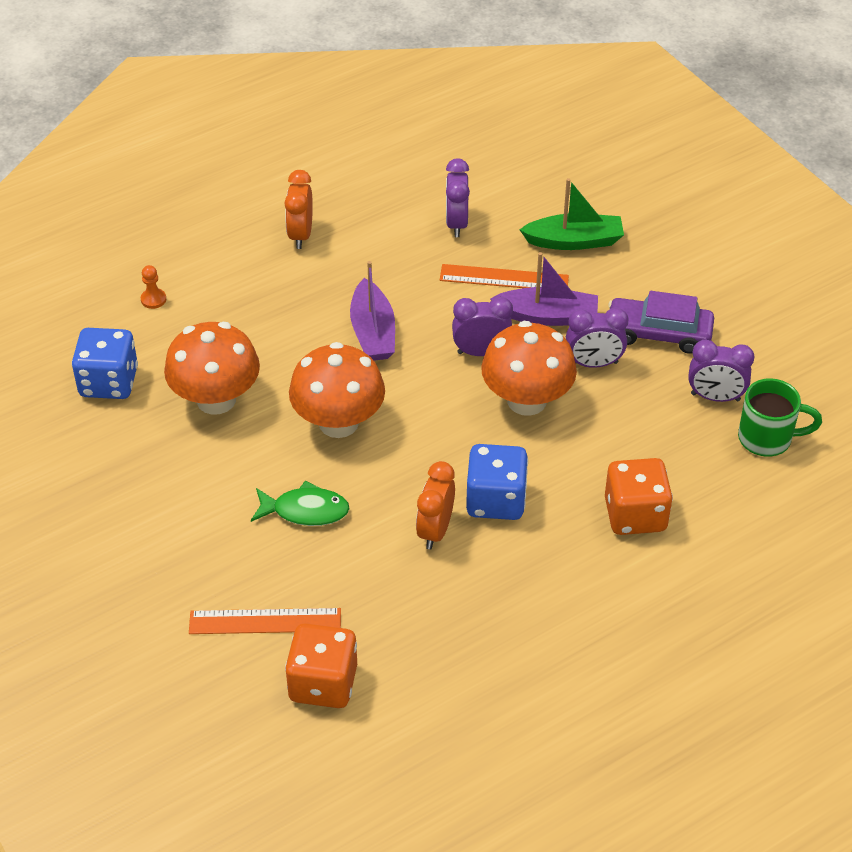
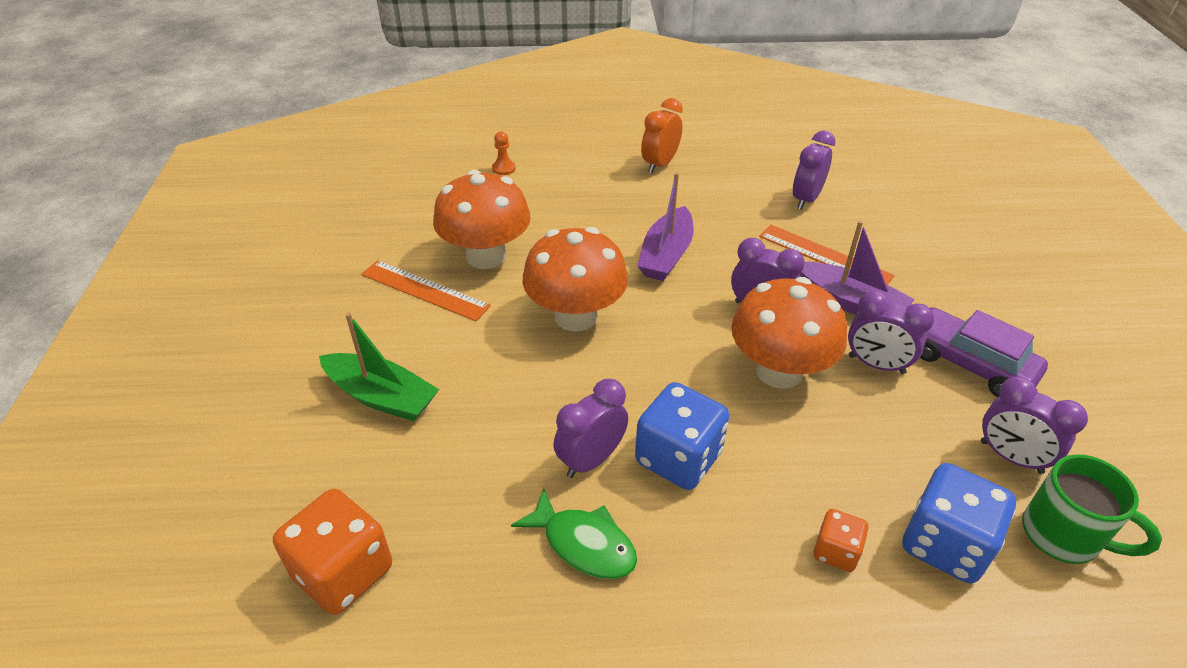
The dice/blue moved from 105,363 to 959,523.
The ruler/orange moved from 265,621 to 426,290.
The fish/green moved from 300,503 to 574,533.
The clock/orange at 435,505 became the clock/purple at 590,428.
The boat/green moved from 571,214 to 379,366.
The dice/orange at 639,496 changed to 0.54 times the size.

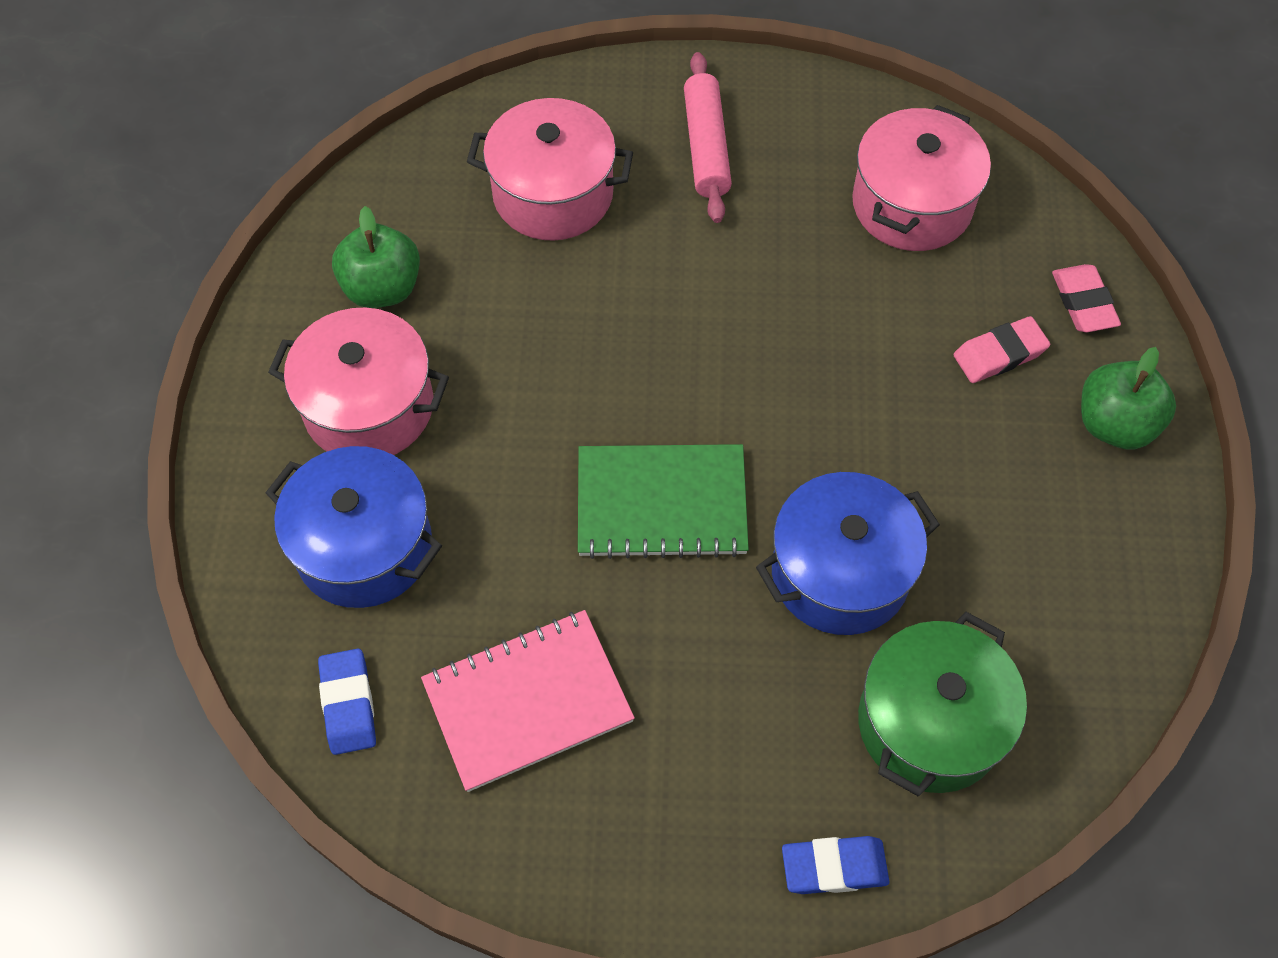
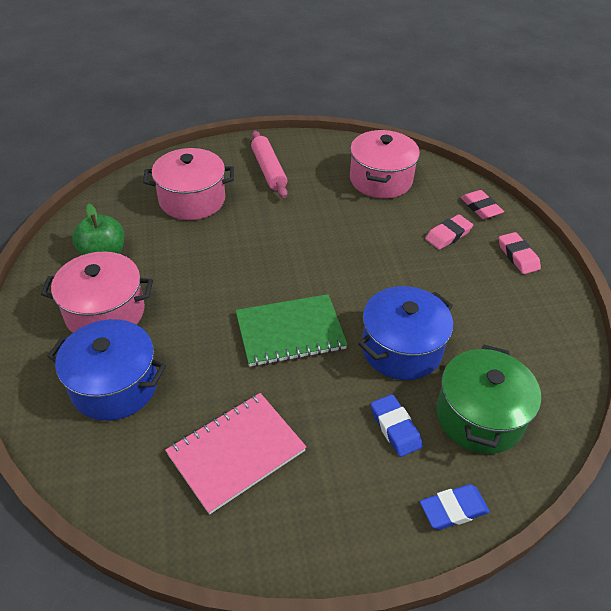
The eraser/blue moved from 347,702 to 397,425.
The apple/green at 1128,398 was replaced by the eraser/pink at 520,253.

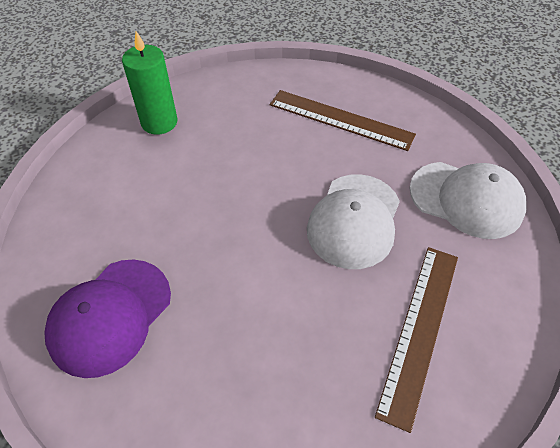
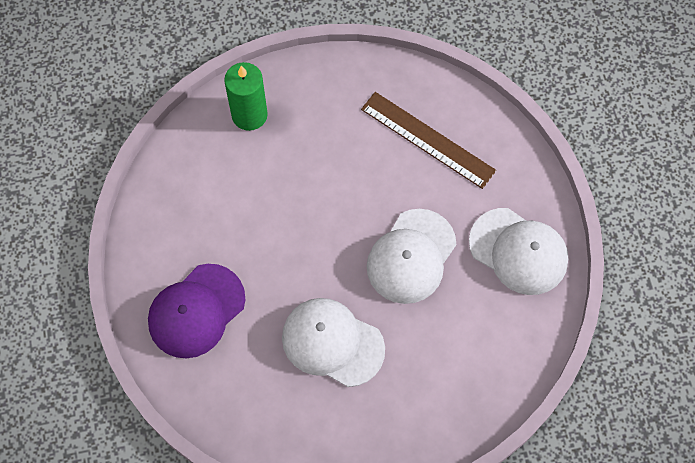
The ruler/brown at 416,340 disappeared.
The cap/white at 333,342 appeared.

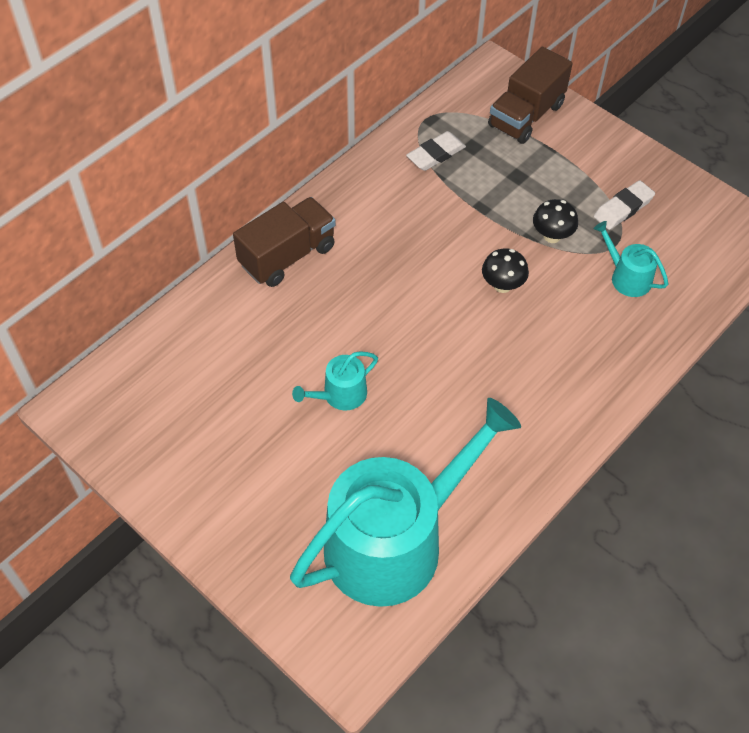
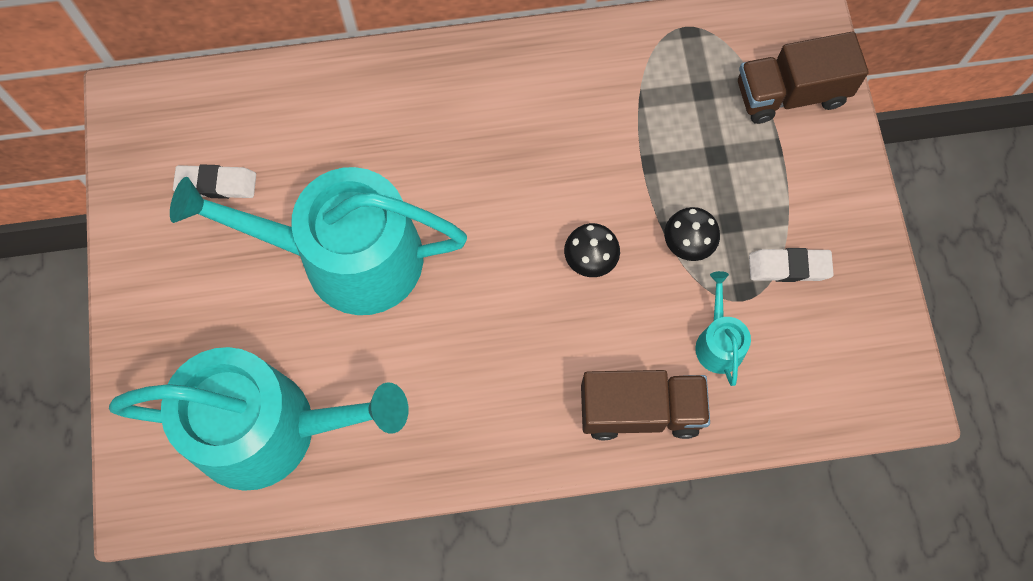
The truck/brown moved from 284,242 to 645,405.
The watering can/turquoise at 335,381 changed to 2.46 times the size.
The eraser/white moved from 436,151 to 214,181.

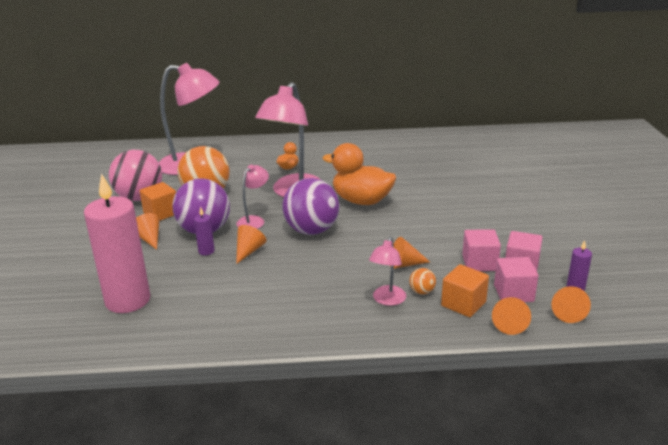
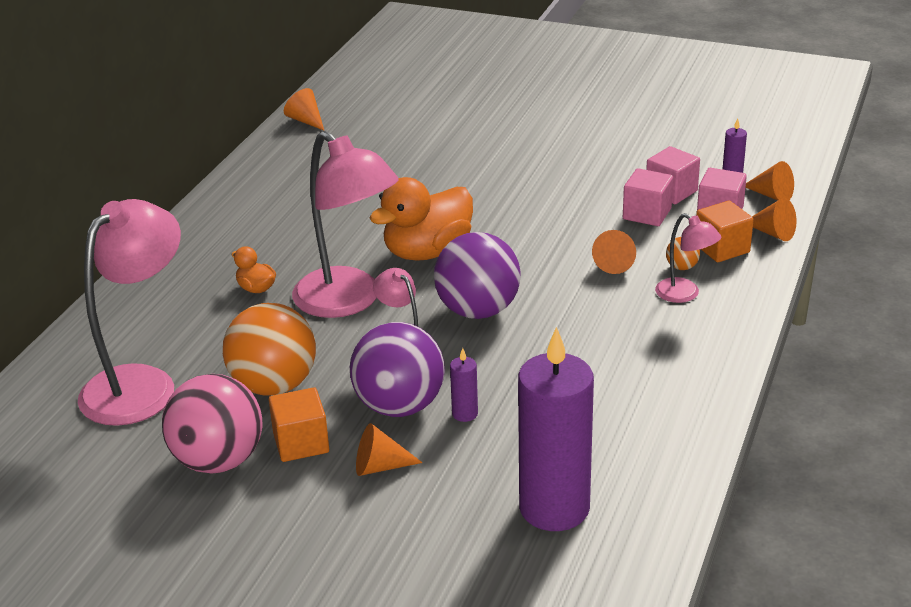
The candle/pink at 117,243 became the candle/purple at 556,429.
The cone/orange moved from 251,244 to 304,109.

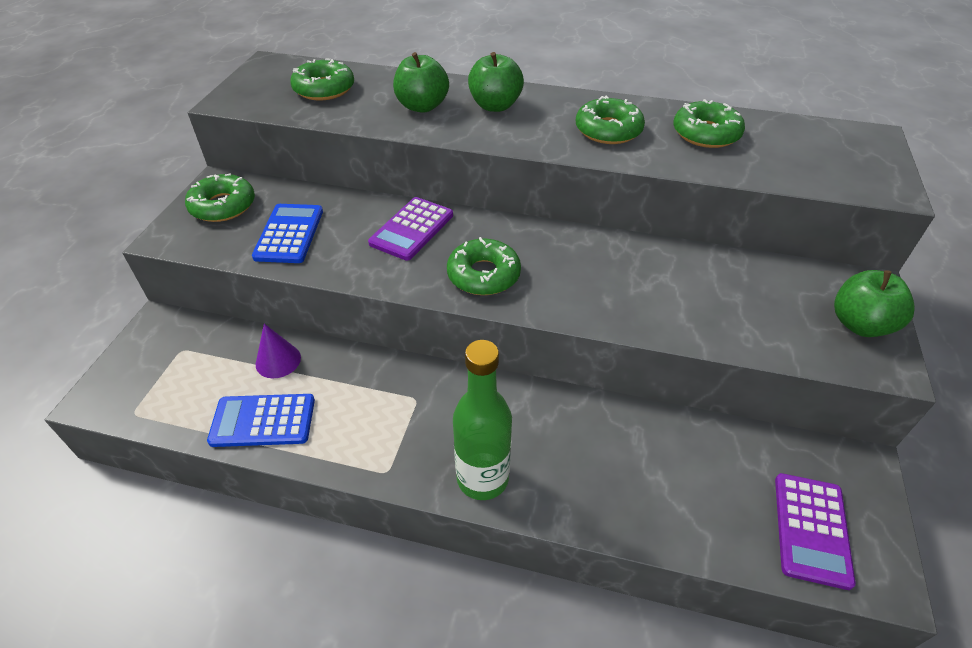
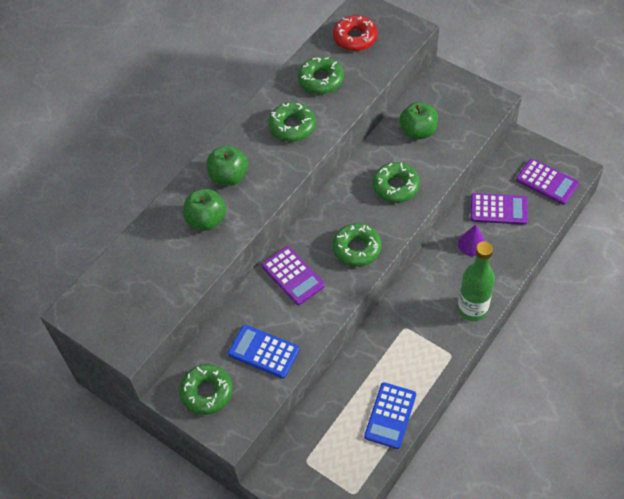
The cone/purple moved from 278,351 to 472,240.
The donut/green moved from 322,79 to 396,182.
The apple/green moved from 874,303 to 418,121.
The donut/red at 355,33 appeared.
The calculator/purple at 499,209 appeared.

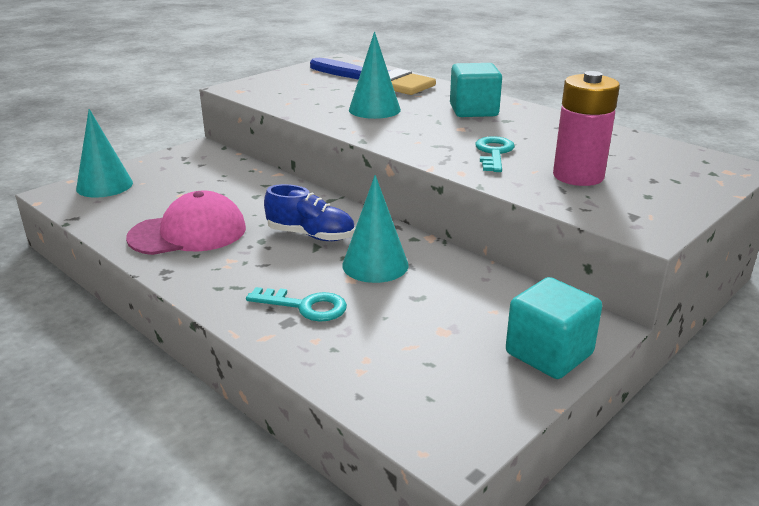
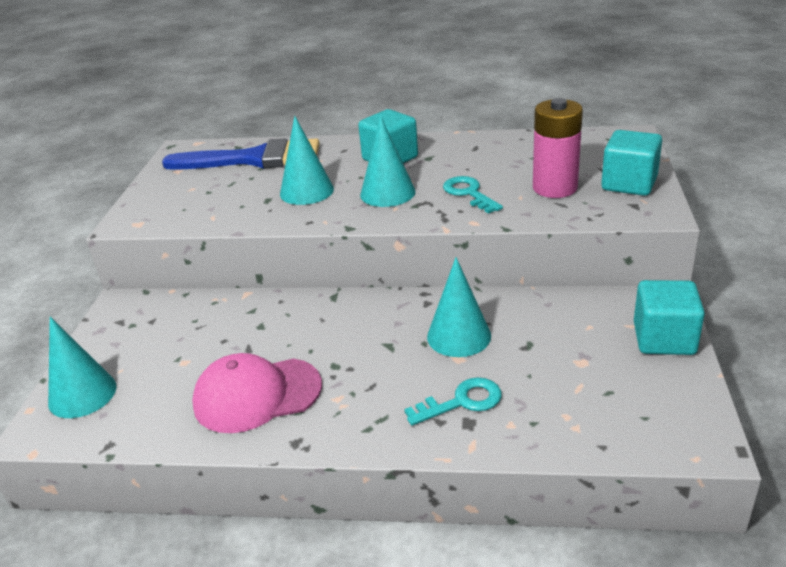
The cap/pink at 186,223 turned 135 degrees counterclockwise.
The shoe/blue at 309,212 disappeared.
The cone/turquoise at 388,161 appeared.
The cube/turquoise at 631,163 appeared.

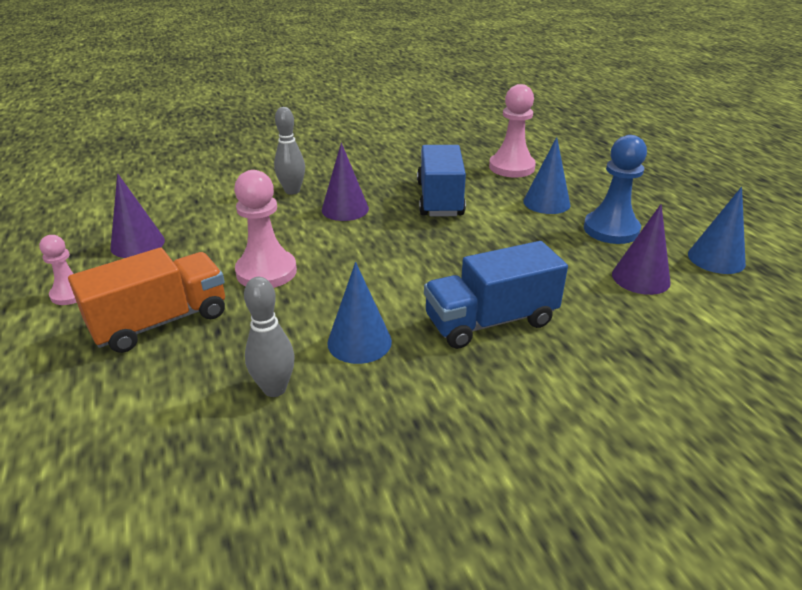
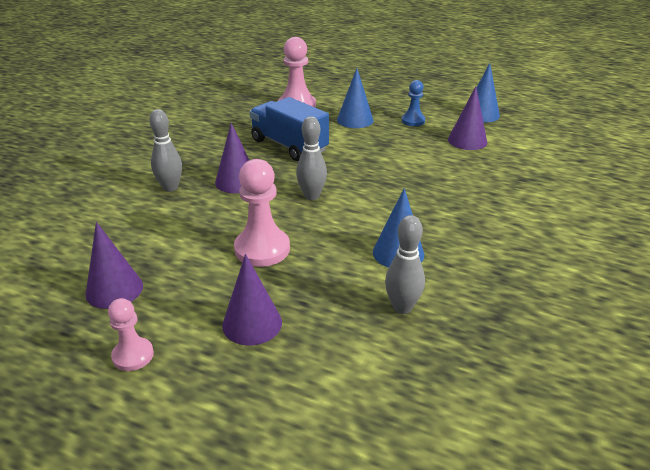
The truck/orange at 146,300 was replaced by the cone/purple at 252,300.
The truck/blue at 496,295 disappeared.
The pawn/blue at 615,189 changed to 0.59 times the size.
The bowling pin/grey at 311,158 appeared.

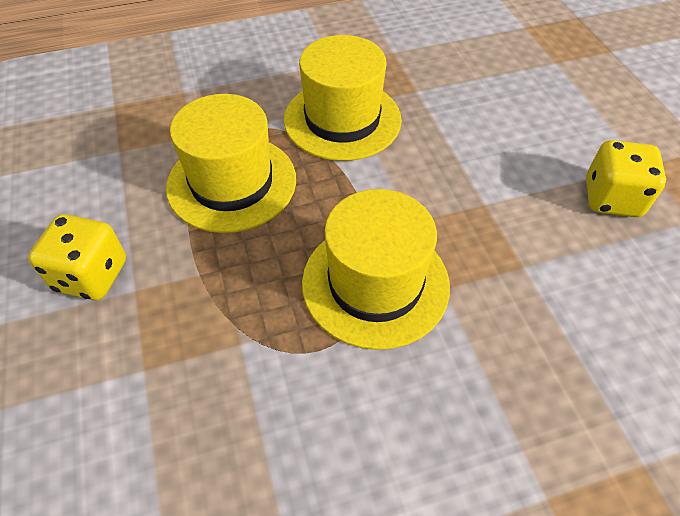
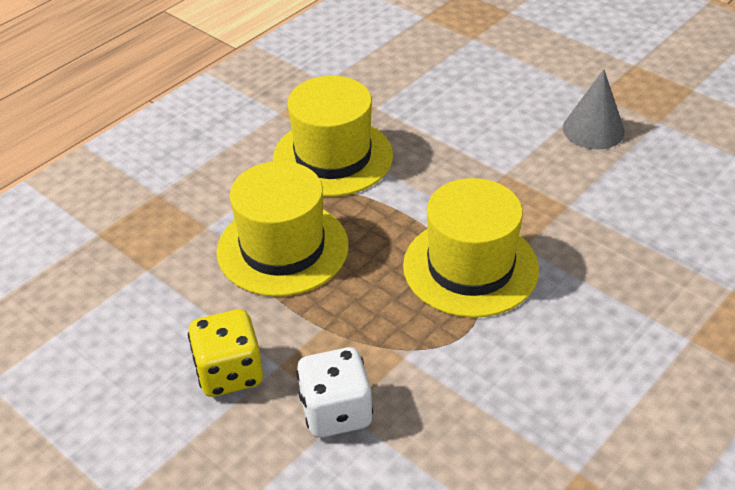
The dice/yellow at 626,178 was replaced by the cone/grey at 594,109.
The dice/white at 334,392 appeared.

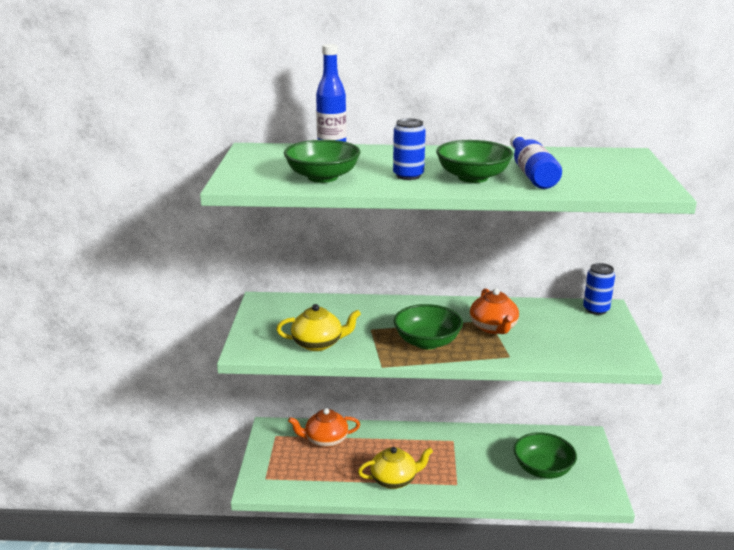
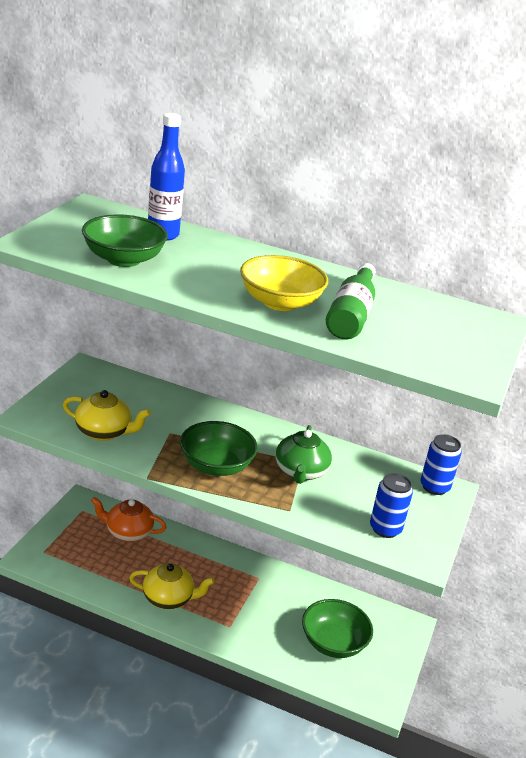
The can/blue moved from 409,149 to 391,505.
The bowl/green at 474,161 became the bowl/yellow at 284,283.
The teapot/orange at 494,311 became the teapot/green at 304,454.
The bottle/blue at 536,161 became the bottle/green at 350,301.

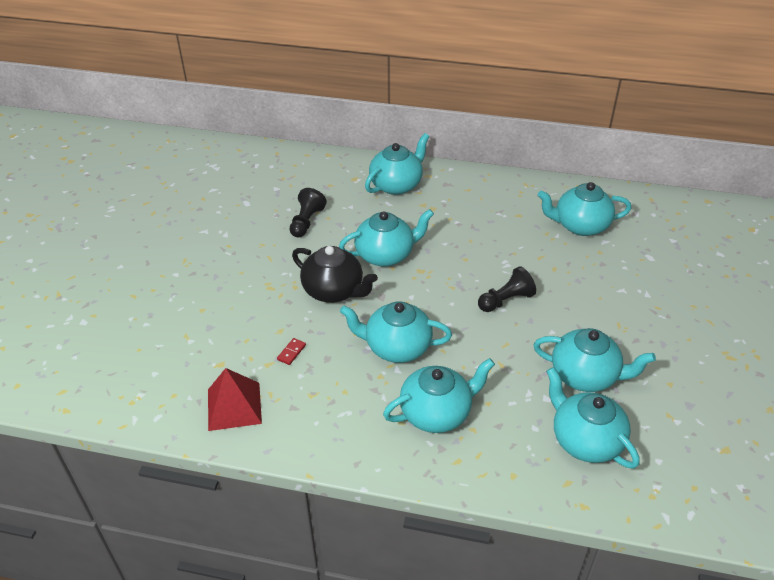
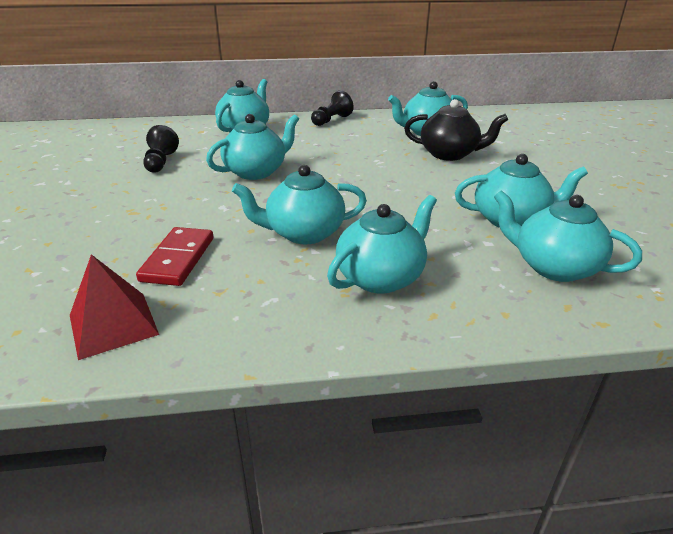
The domino/red at 291,351 changed to 2.28 times the size.
The teapot/black moved from 335,274 to 456,130.
The pawn/black moved from 507,289 to 332,108.

